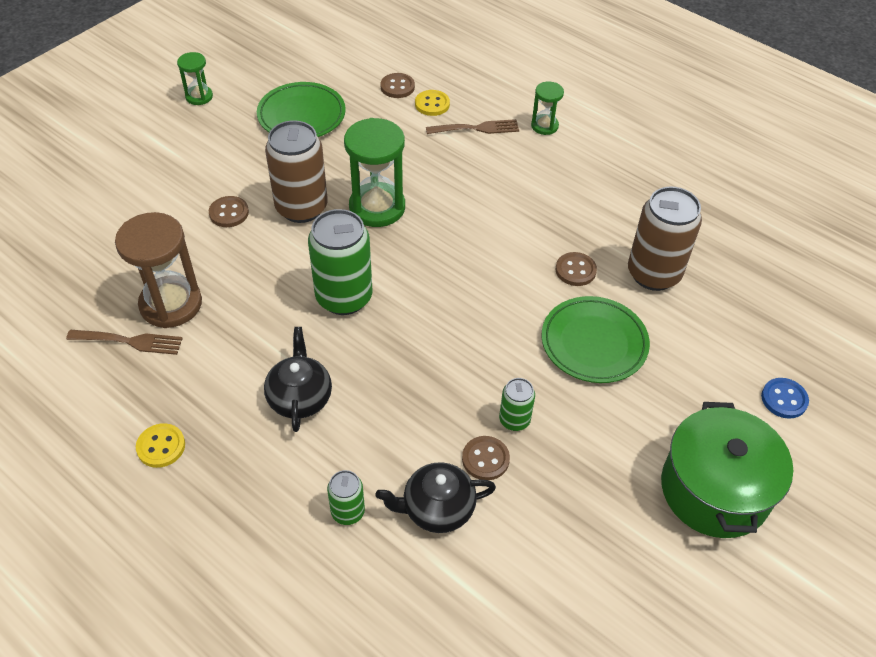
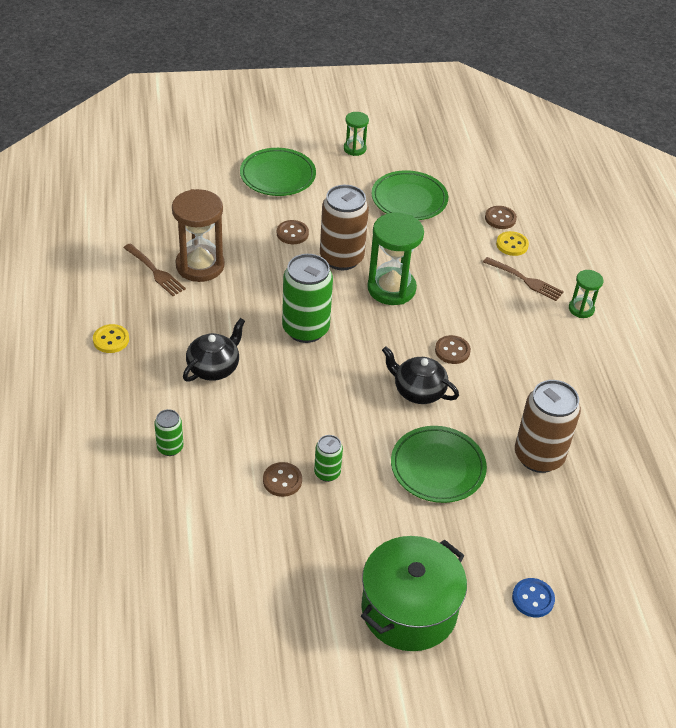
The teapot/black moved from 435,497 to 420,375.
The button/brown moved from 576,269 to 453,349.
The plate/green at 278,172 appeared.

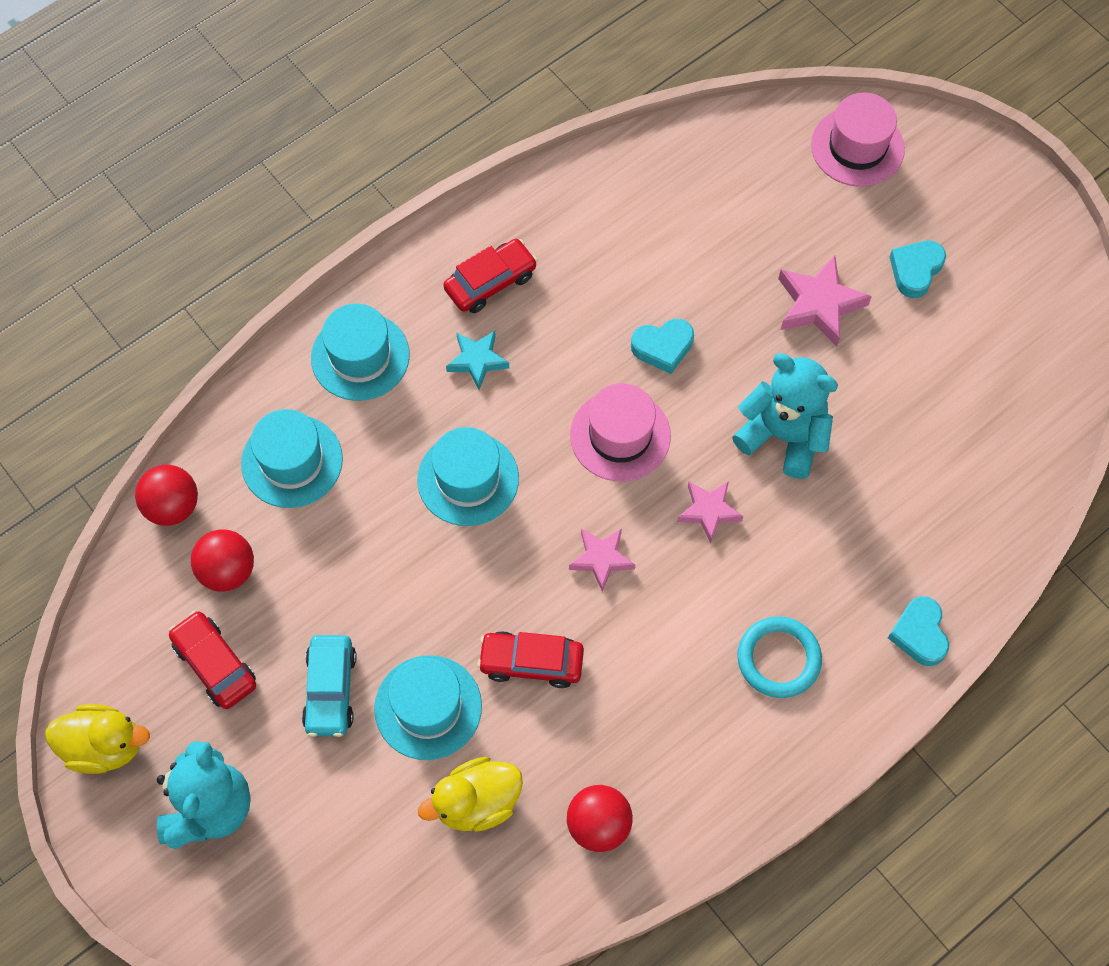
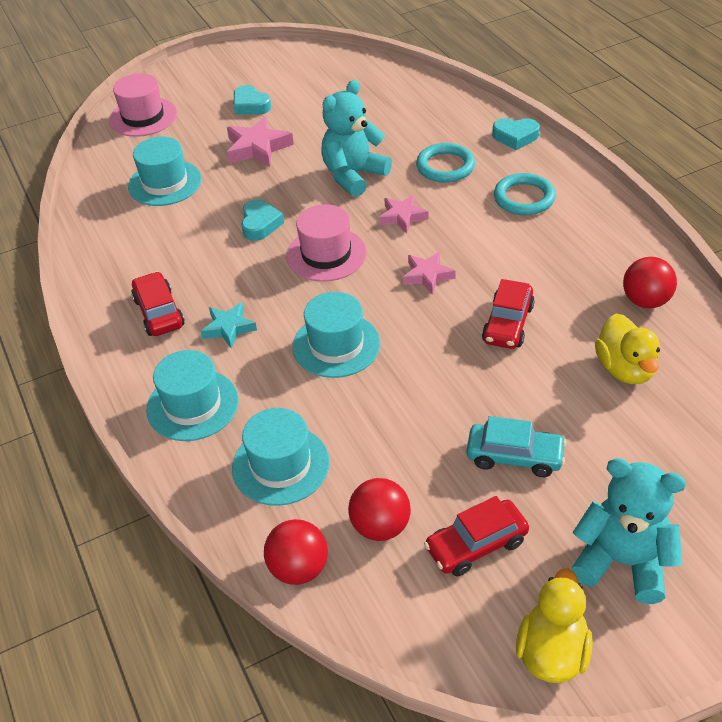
The hat/turquoise moved from 428,707 to 165,171.
The ring/turquoise at 445,163 appeared.

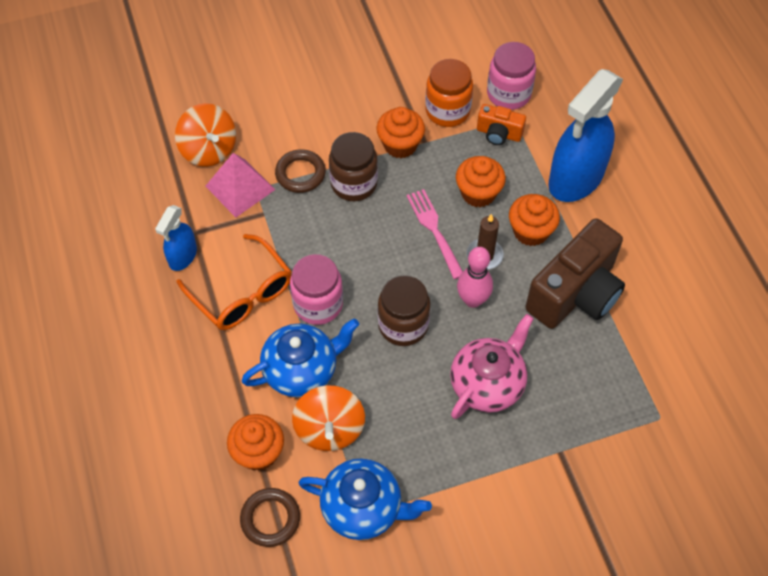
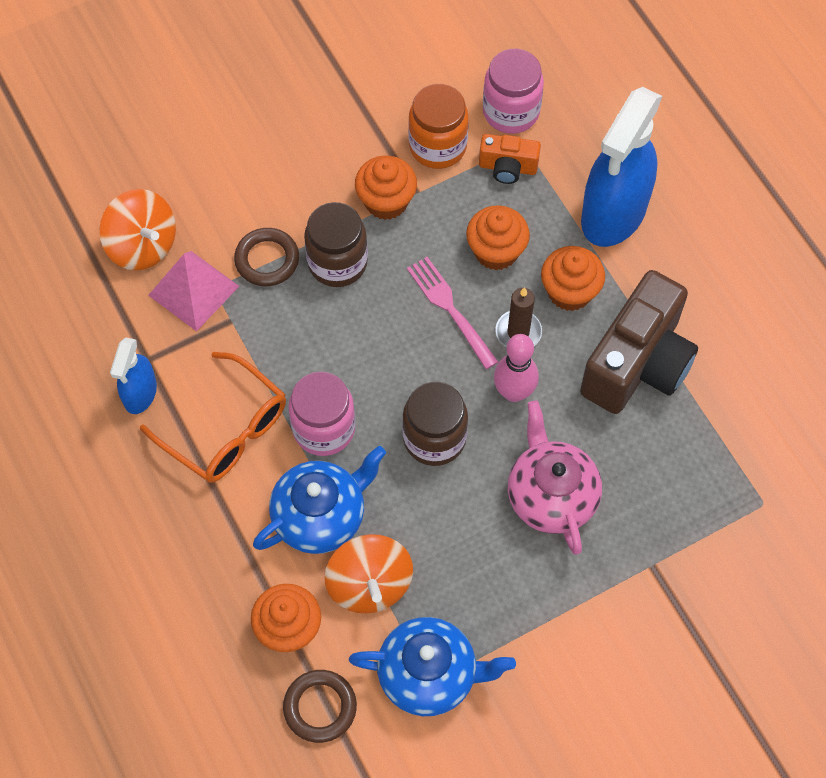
The teapot/pink at 492,366 turned 45 degrees counterclockwise.

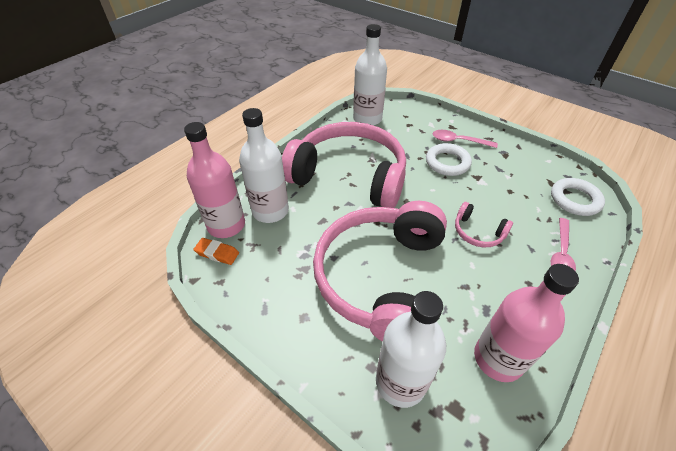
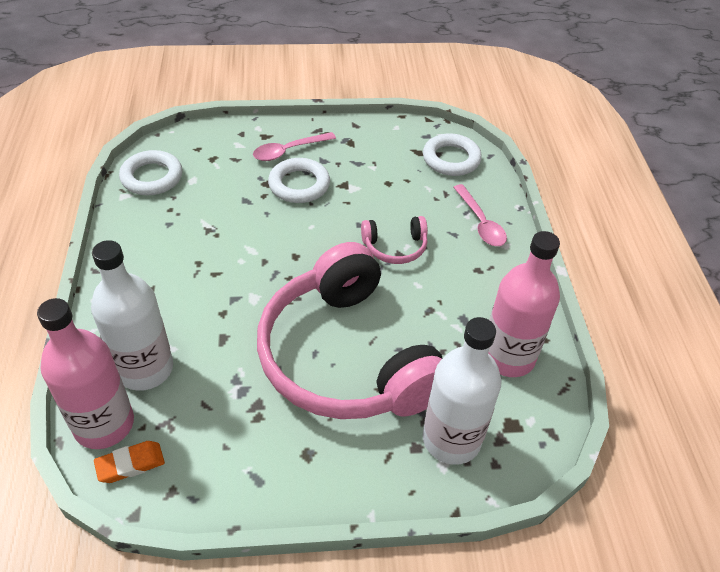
The headphones/pink at 344,165 disappeared.
The bottle/white at 370,75 was replaced by the ring/white at 151,172.

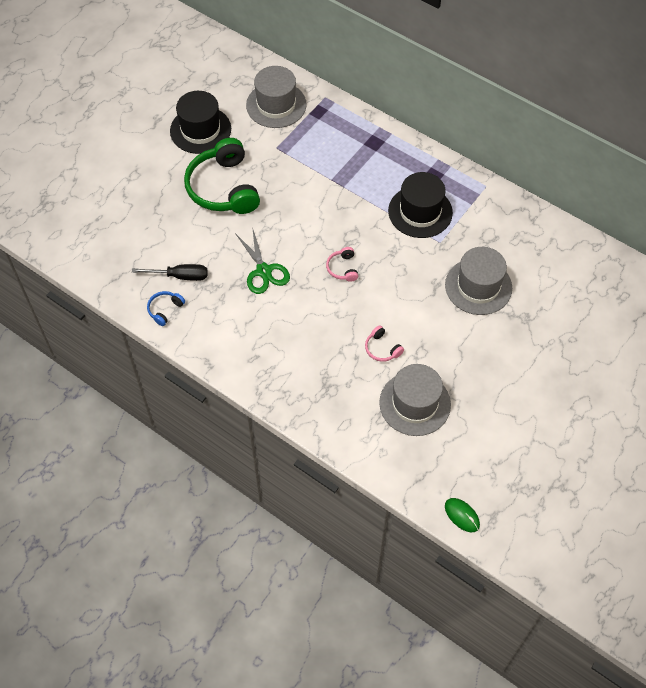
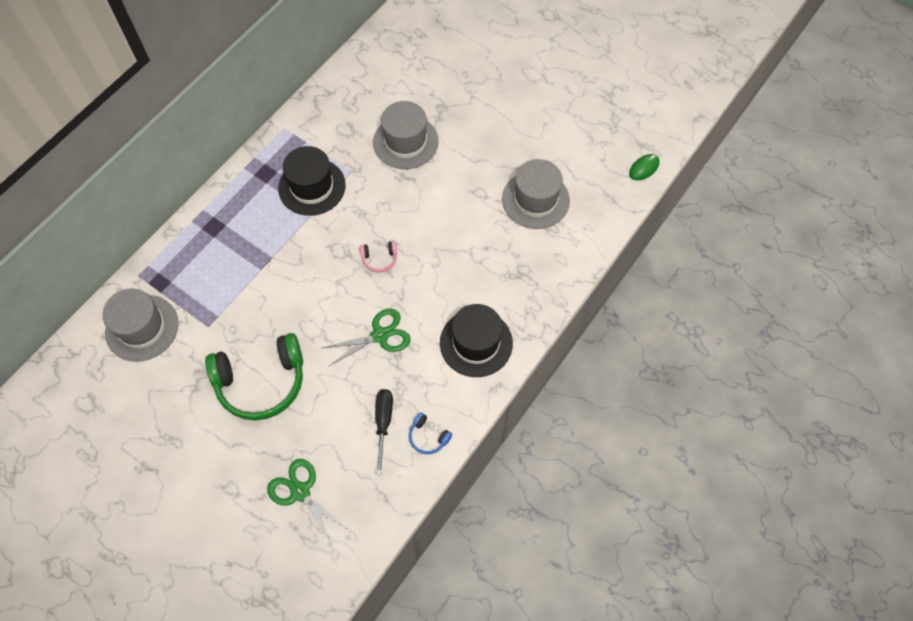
The hat/black moved from 200,122 to 476,340.
The headphones/pink at 384,343 disappeared.
The scissors/green at 308,502 appeared.

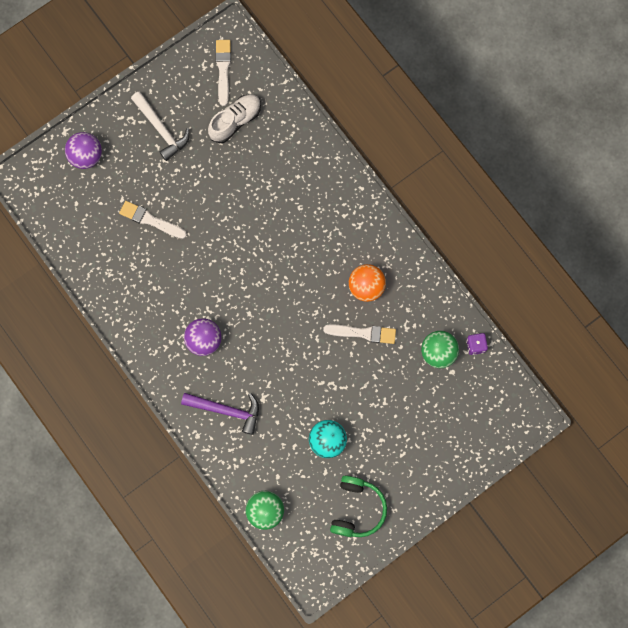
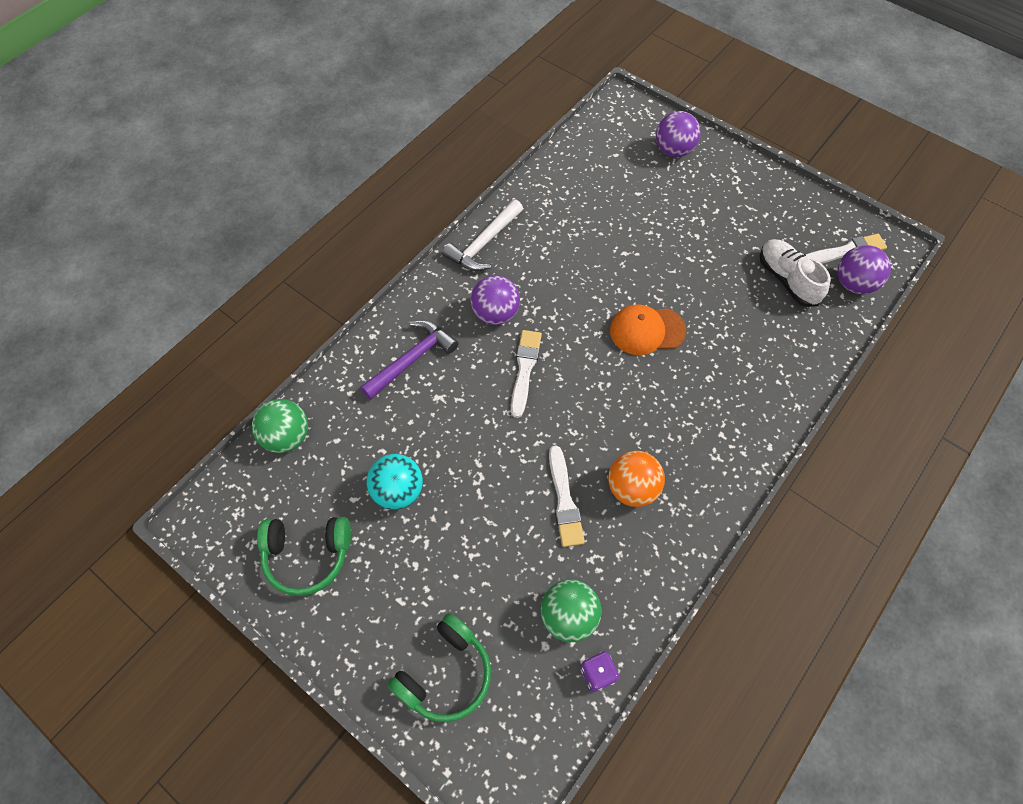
The brush/white moved from 153,220 to 526,374.
The hammer/white moved from 160,126 to 482,235.
The hammer/purple at 220,414 turned 135 degrees counterclockwise.
The shoe/white at 234,118 turned 150 degrees counterclockwise.
The headphones/green at 439,667 appeared.
The cap/orange at 648,329 appeared.
The ball/purple at 864,269 appeared.

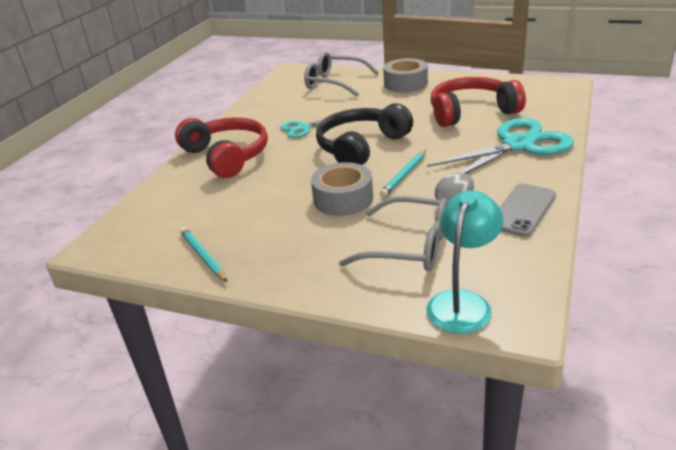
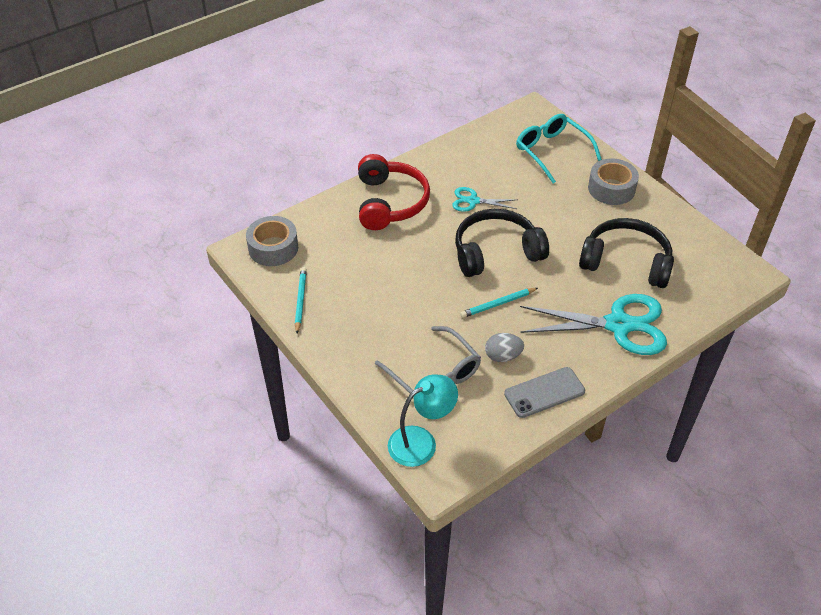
The glasses/grey at 341,74 became the glasses/turquoise at 559,148.
The tape/grey moved from 342,189 to 272,241.
The headphones/red at 478,102 became the headphones/black at 626,253.

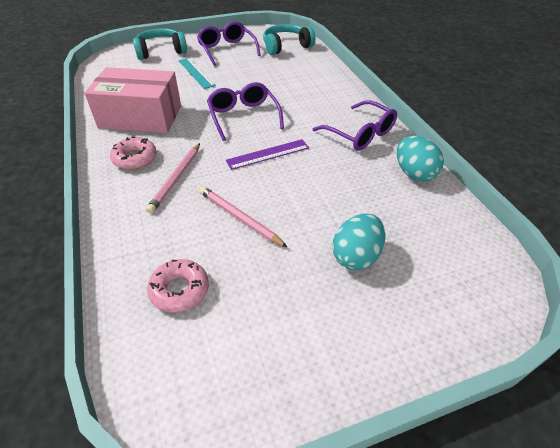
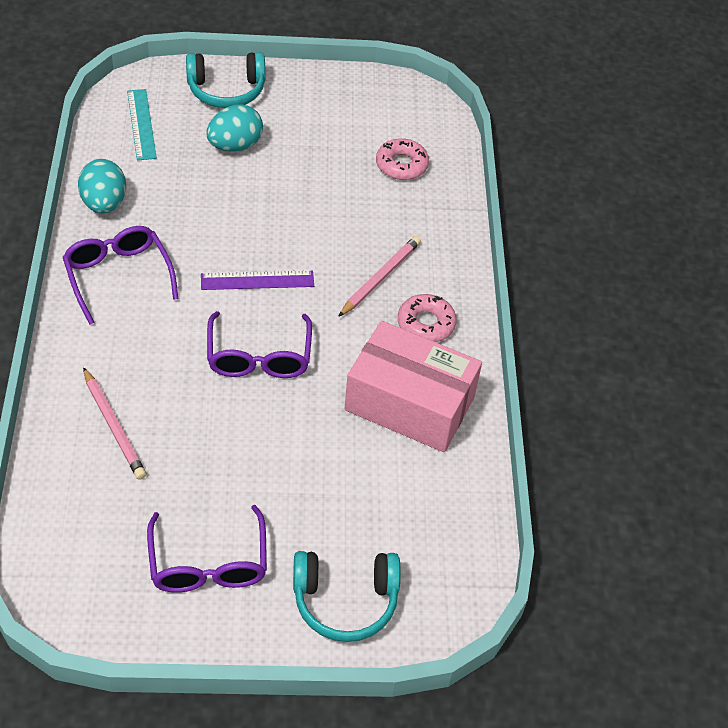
The ruler/turquoise moved from 197,73 to 142,124.
The pencil/pink moved from 243,217 to 114,423.
The headphones/turquoise moved from 289,39 to 226,80.

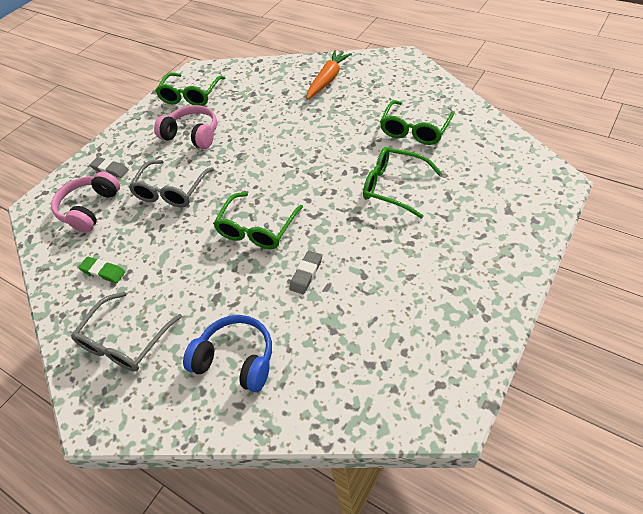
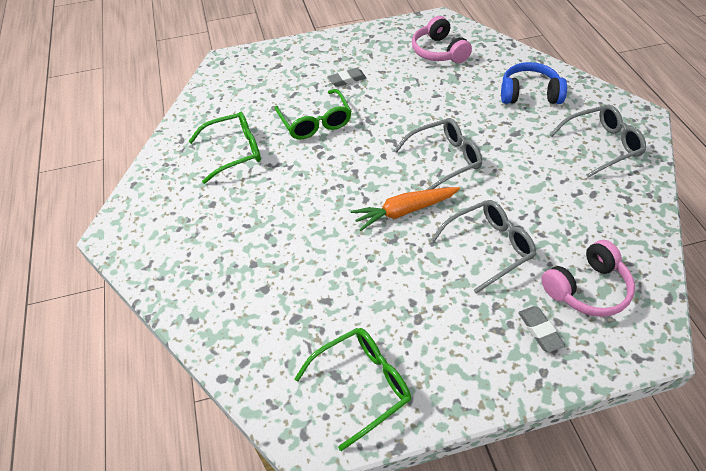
The eraser/green at 101,270 disappeared.
The headphones/pink moved from 185,127 to 442,39.
The headphones/blue at 227,353 turned 120 degrees clockwise.
The glasses/green at 258,220 became the glasses/grey at 438,154.
The eraser/grey moved from 305,272 to 347,77.
The carrot/orange moved from 329,75 to 405,209.

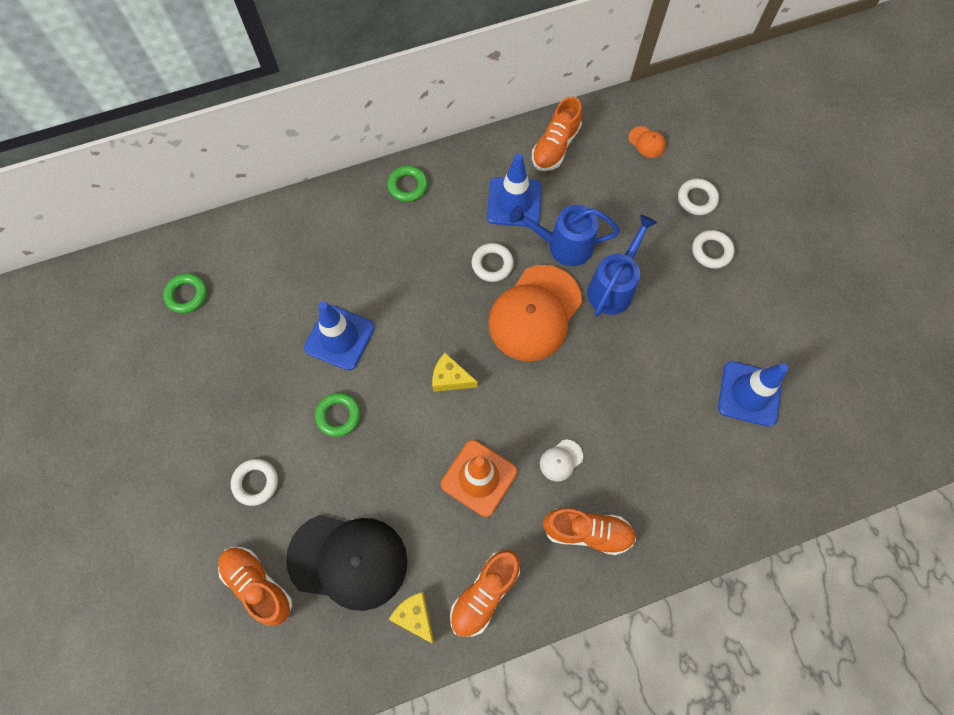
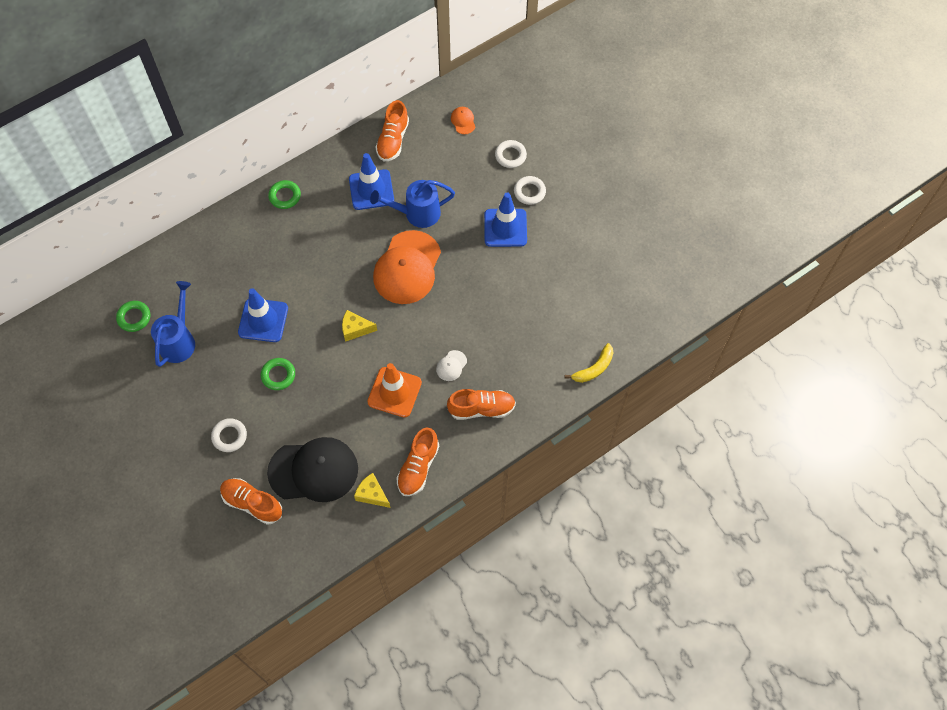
The ring/white at 493,262 disappeared.
The watering can/blue moved from 622,265 to 173,324.
The cap/orange at 647,142 turned 135 degrees counterclockwise.
The traffic cone/blue moved from 753,394 to 505,219.
The banana/yellow at 589,363 appeared.

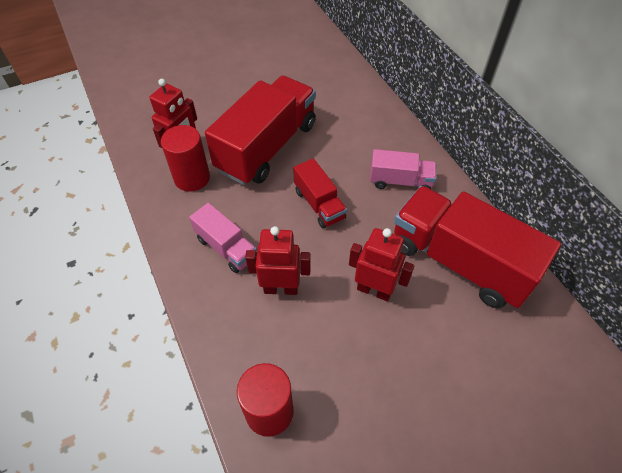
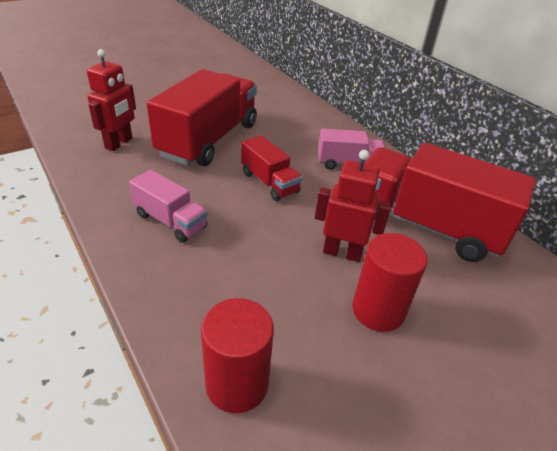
The cylinder/red moved from 185,158 to 390,282.
The robot/red at 278,260 disappeared.

